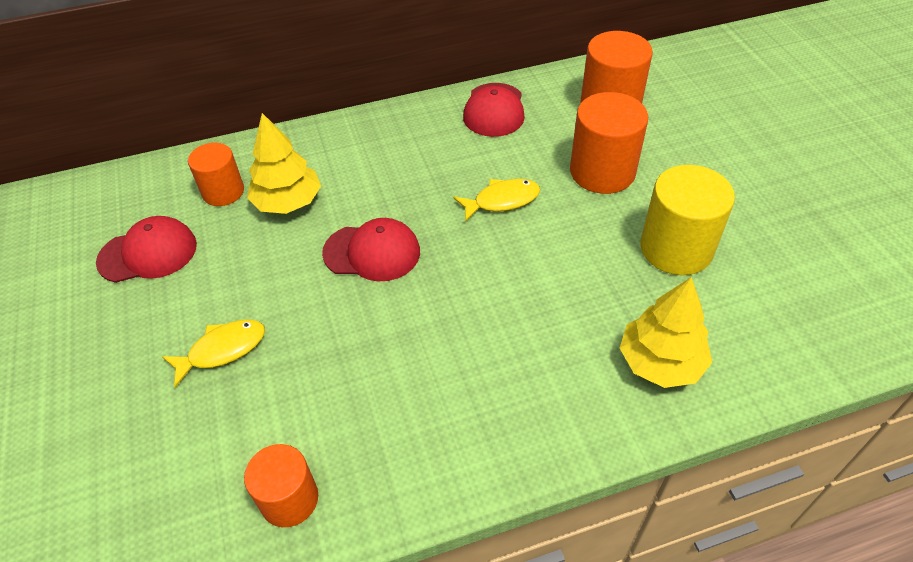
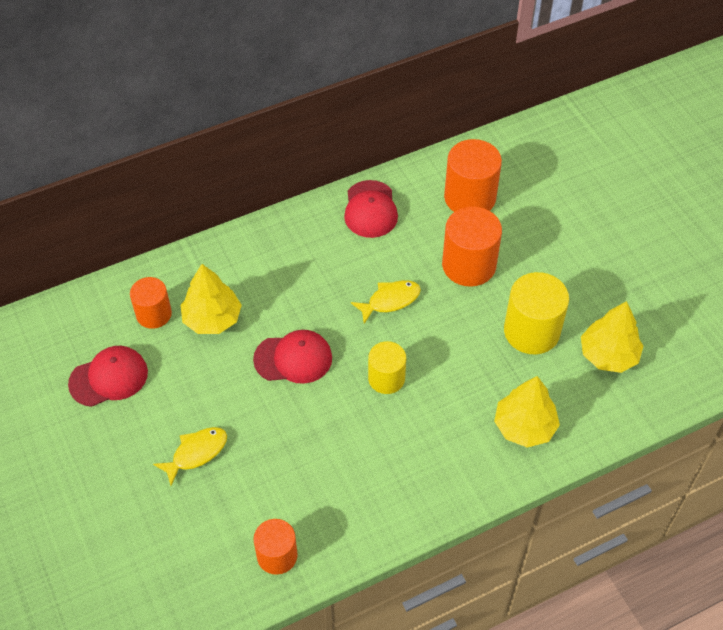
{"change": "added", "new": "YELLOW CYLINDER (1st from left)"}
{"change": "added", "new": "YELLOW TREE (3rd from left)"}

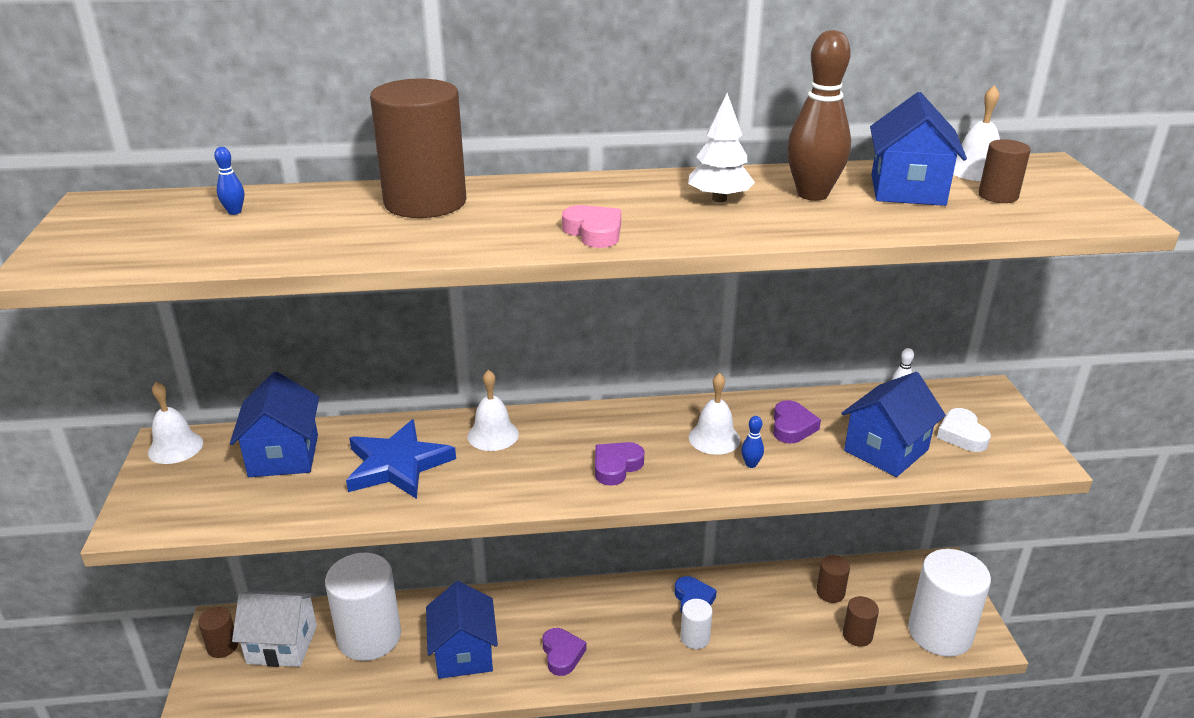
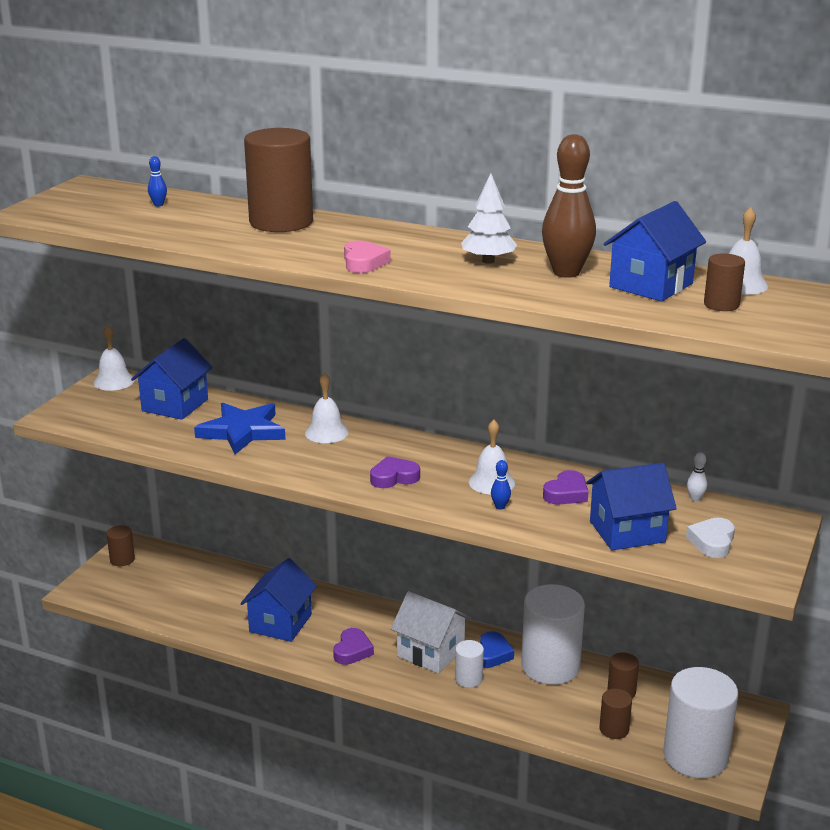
{"change": "moved", "old": "WHITE HOUSE"}
{"change": "moved", "old": "WHITE CYLINDER (1st from left in the first image)", "new": "WHITE CYLINDER (2nd from left)"}

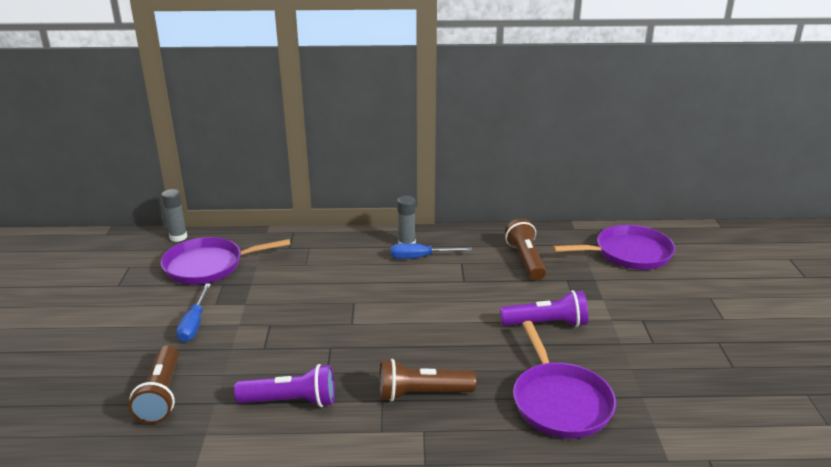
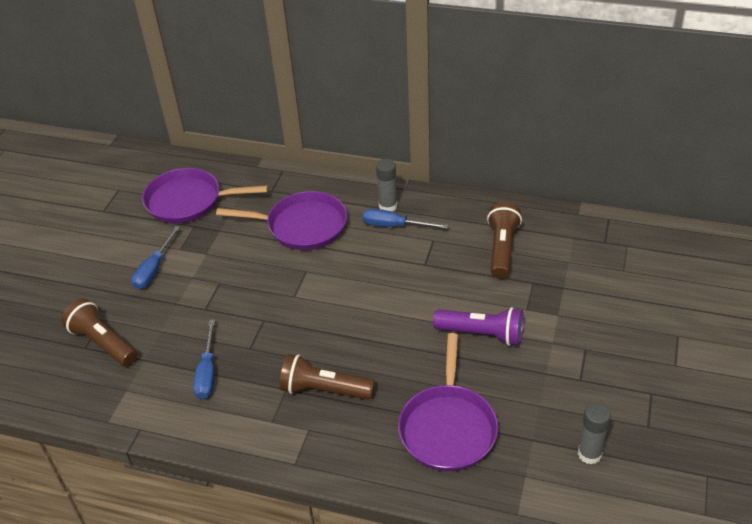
{"change": "turned", "old": "BROWN FLASHLIGHT (1st from left)", "degrees": 120}
{"change": "moved", "old": "GREY GLUE STICK (1st from left in the first image)", "new": "GREY GLUE STICK (2nd from left)"}
{"change": "replaced", "old": "PURPLE FLASHLIGHT (1st from left)", "new": "BLUE SCREWDRIVER (2nd from left)"}
{"change": "moved", "old": "PURPLE PAN (3rd from left in the first image)", "new": "PURPLE PAN (2nd from left)"}

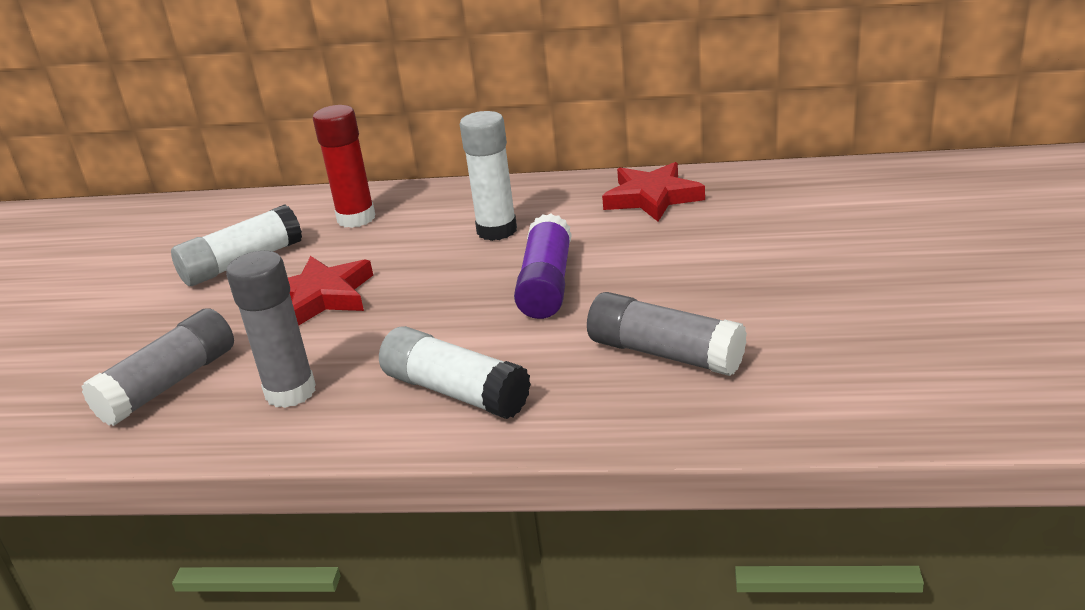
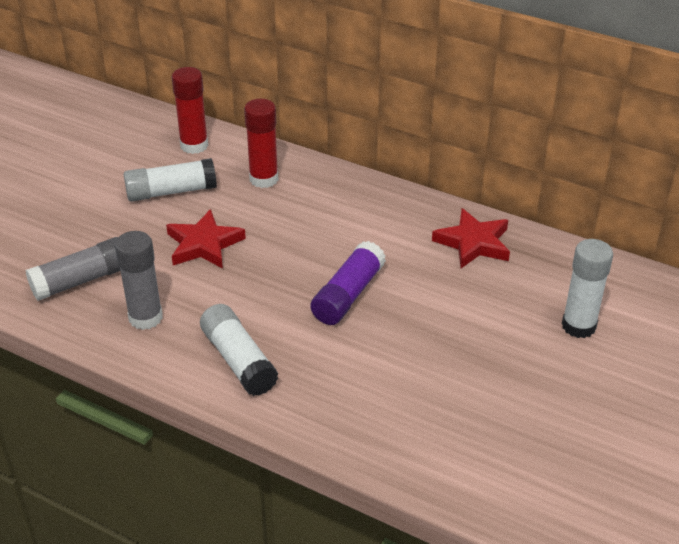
{"change": "moved", "old": "WHITE GLUE STICK (3rd from left)"}
{"change": "removed", "old": "GREY GLUE STICK (3rd from left)"}
{"change": "added", "new": "RED GLUE STICK (1st from left)"}

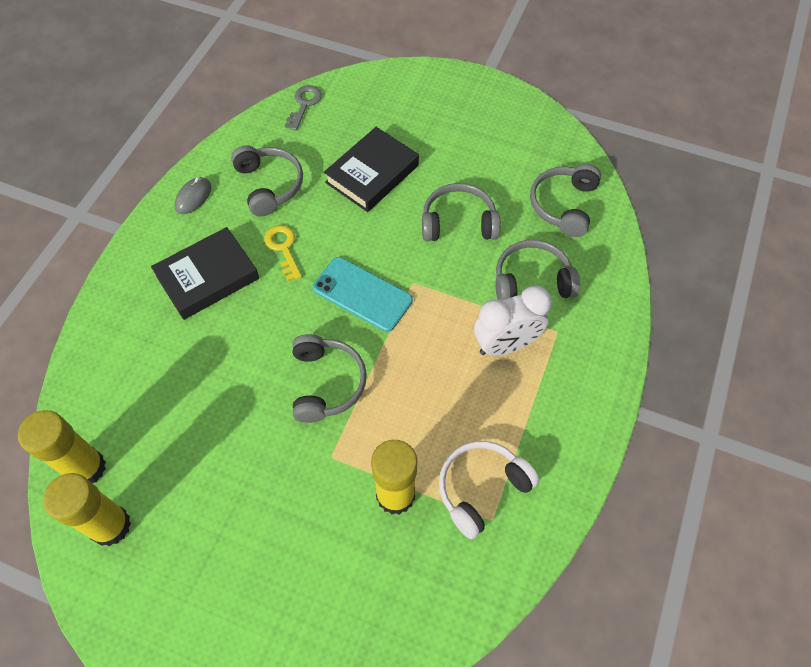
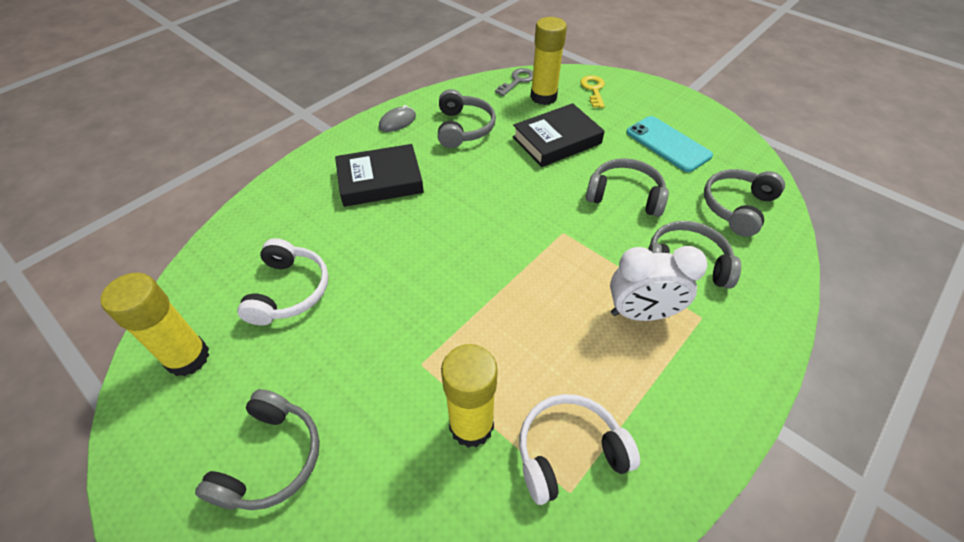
{"change": "moved", "old": "YELLOW GLUE STICK (1st from left in the first image)", "new": "YELLOW GLUE STICK (3rd from left)"}
{"change": "moved", "old": "YELLOW KEY"}
{"change": "moved", "old": "GREY HEADPHONES (2nd from left in the first image)", "new": "GREY HEADPHONES (1st from left)"}
{"change": "moved", "old": "TURQUOISE PHONE"}
{"change": "added", "new": "WHITE HEADPHONES (1st from left)"}

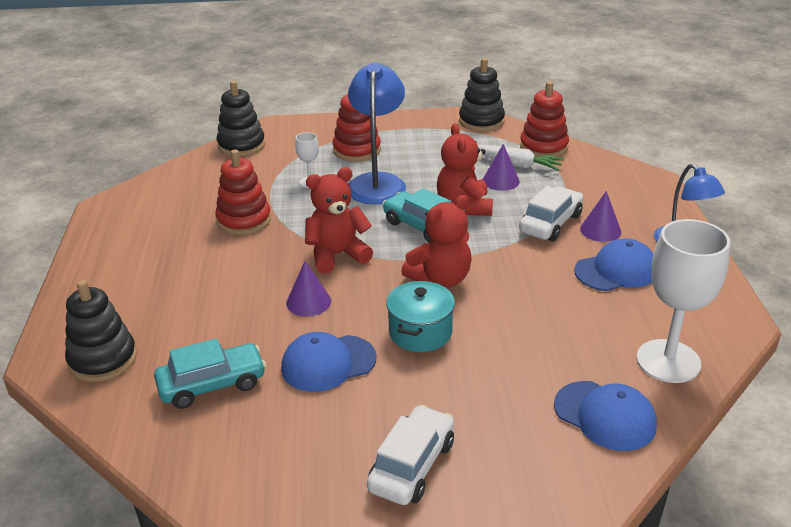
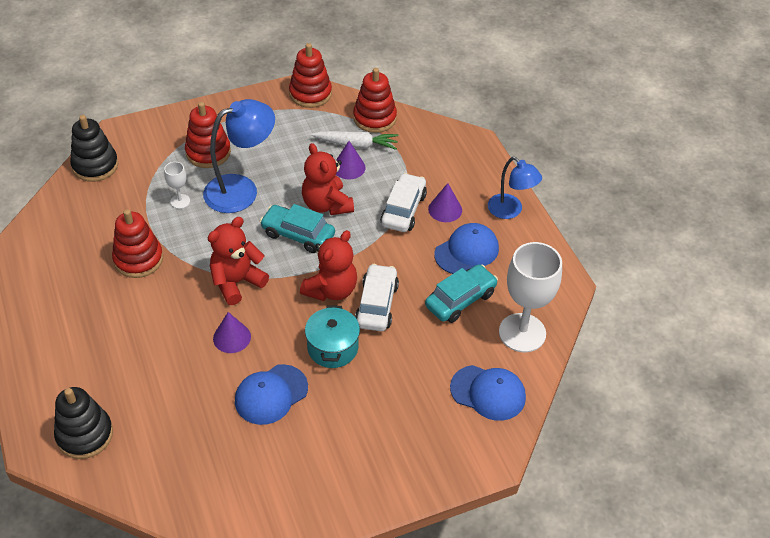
{"change": "moved", "old": "TURQUOISE CAR (1st from left in the first image)", "new": "TURQUOISE CAR (2nd from left)"}
{"change": "turned", "old": "BLUE LAMP (1st from left)", "degrees": 75}
{"change": "moved", "old": "WHITE CAR (1st from left)"}
{"change": "recoloured", "old": "BLACK STACKING TOY (3rd from left)", "new": "RED STACKING TOY (3rd from left)"}

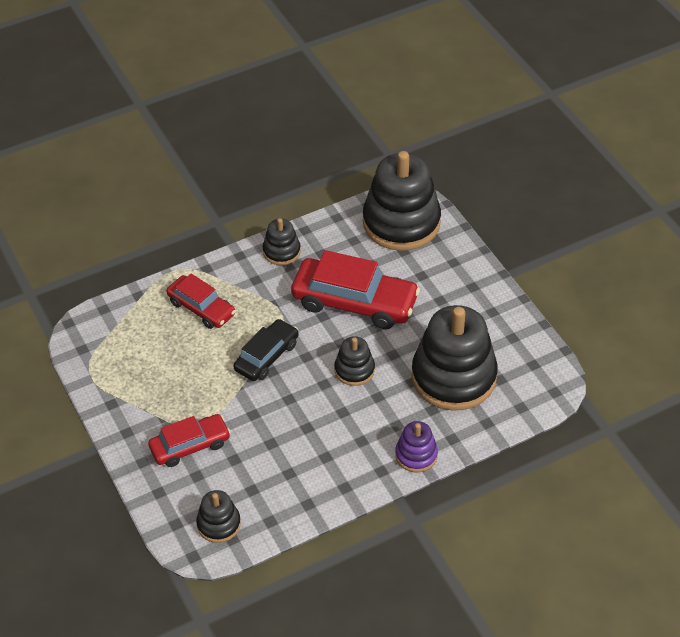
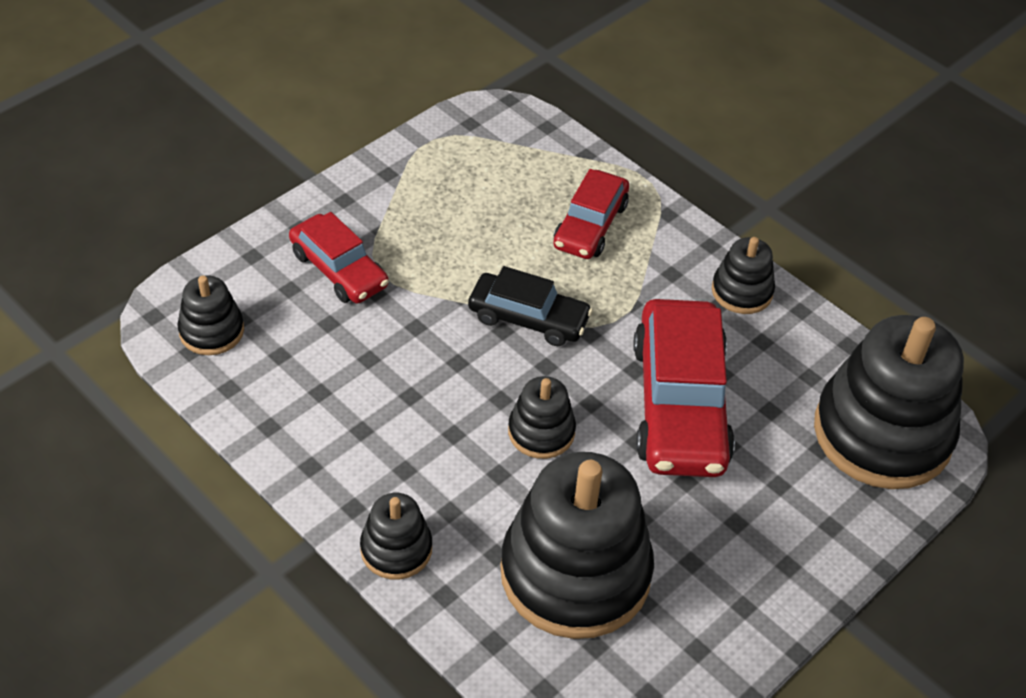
{"change": "recoloured", "old": "PURPLE STACKING TOY", "new": "BLACK STACKING TOY (2nd from left)"}

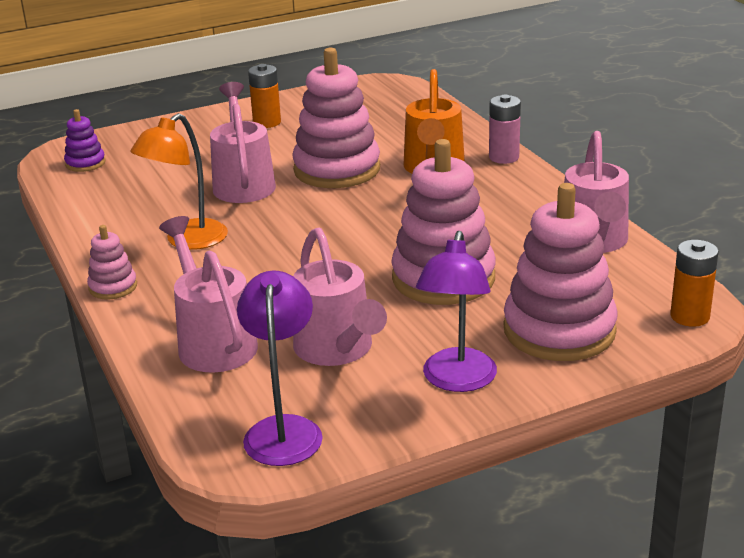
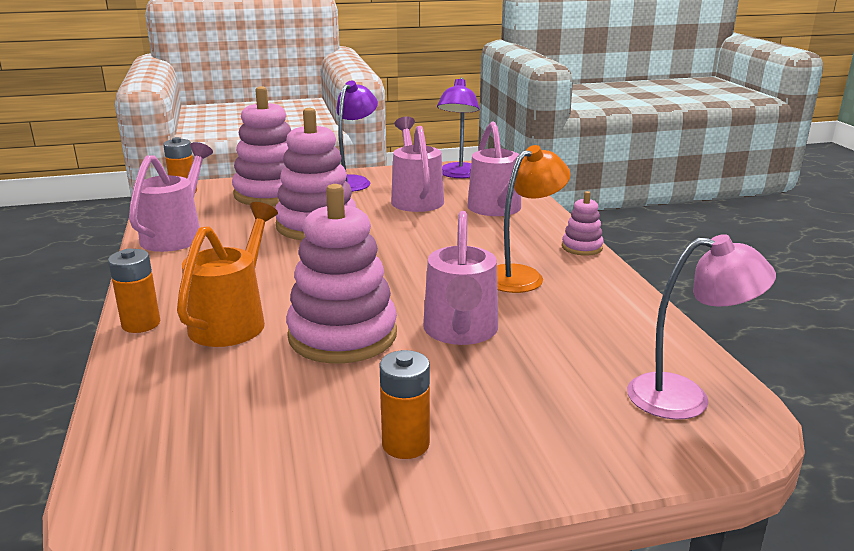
{"change": "replaced", "old": "PURPLE STACKING TOY", "new": "PINK LAMP"}
{"change": "recoloured", "old": "PINK BATTERY", "new": "ORANGE BATTERY (1st from left)"}

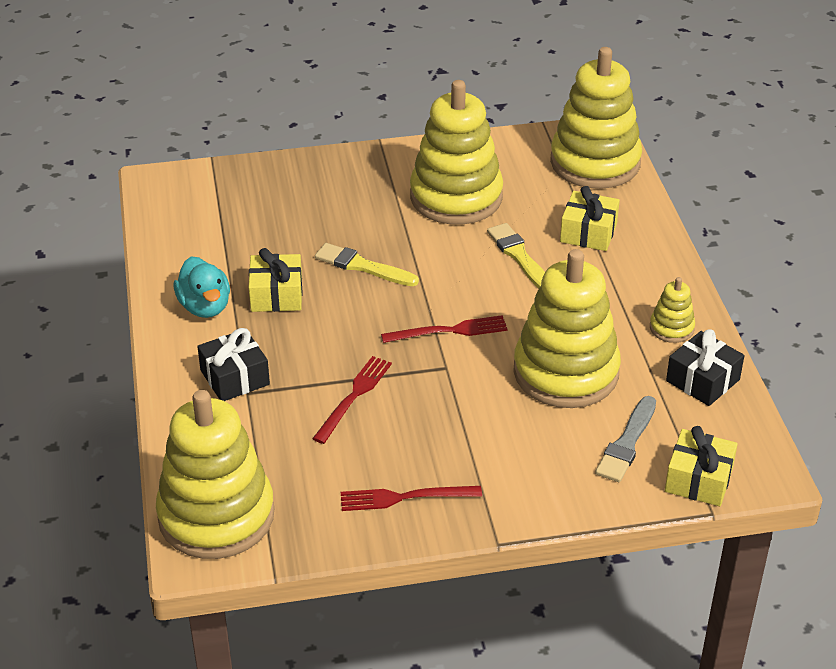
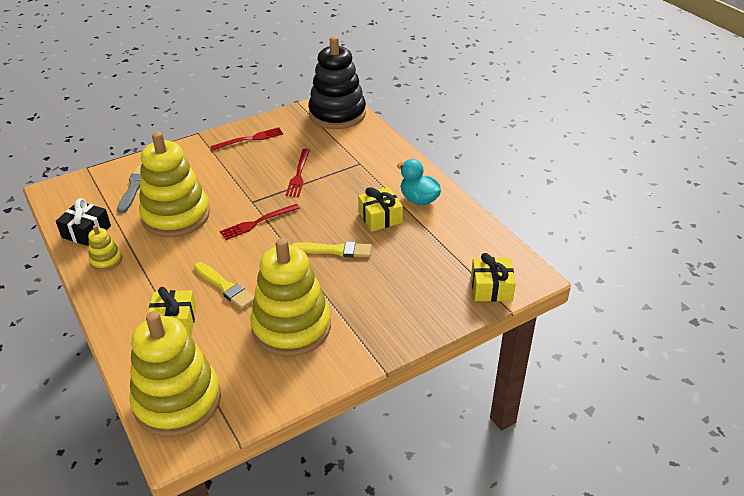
{"change": "recoloured", "old": "YELLOW STACKING TOY (1st from left)", "new": "BLACK STACKING TOY"}
{"change": "removed", "old": "BLACK GIFT (1st from left)"}
{"change": "moved", "old": "YELLOW GIFT (3rd from left)"}

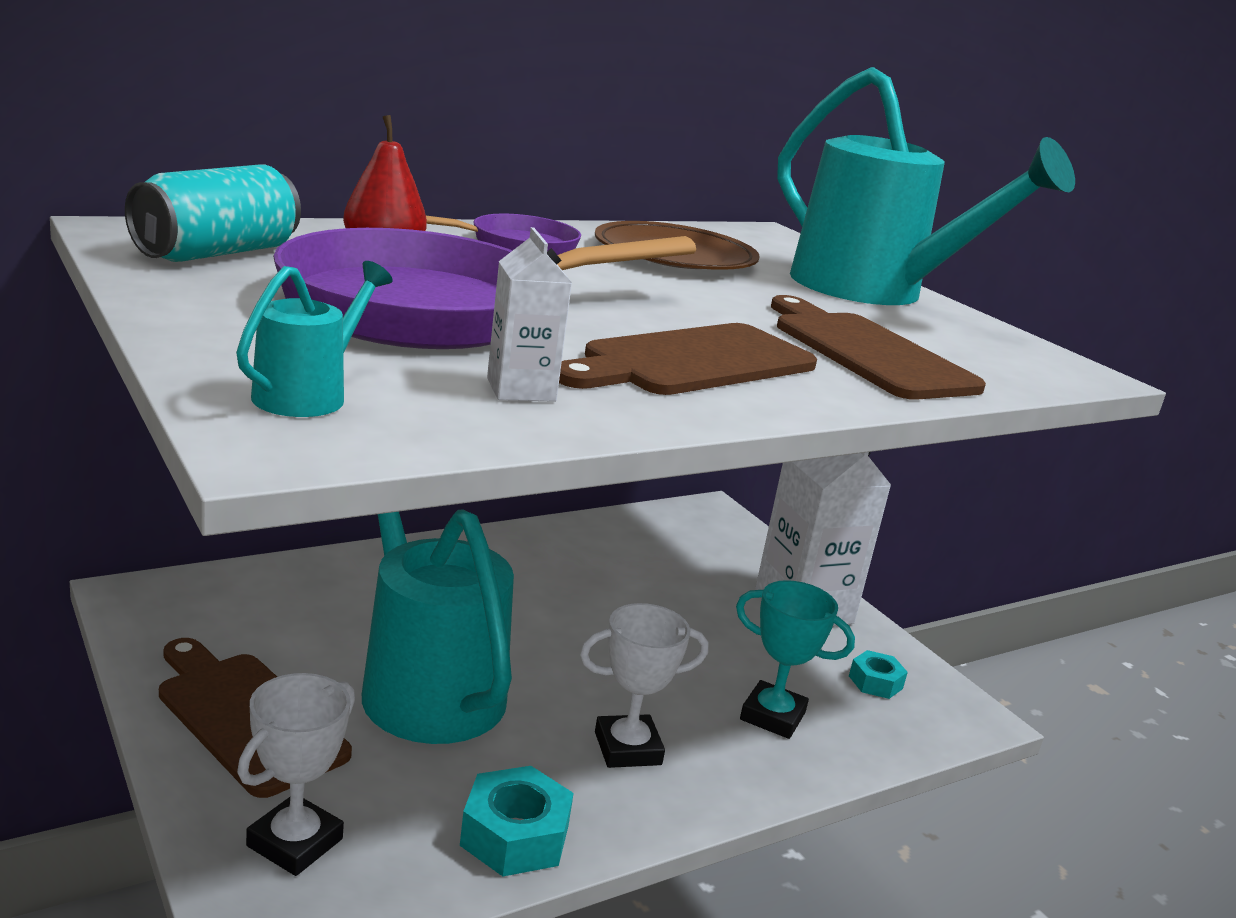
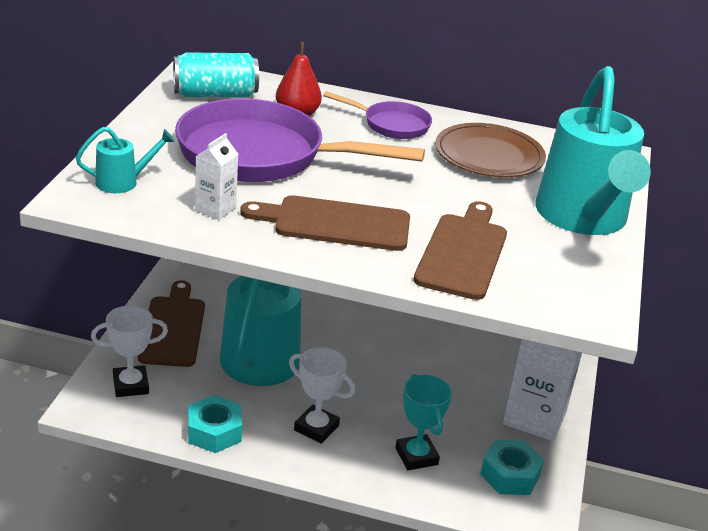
{"change": "resized", "old": "TURQUOISE NUT (2nd from left)", "factor": 1.63}

